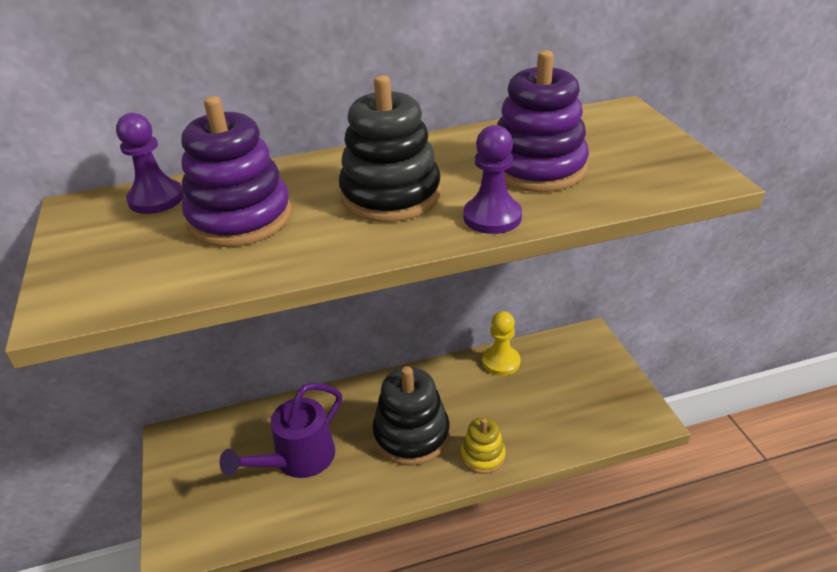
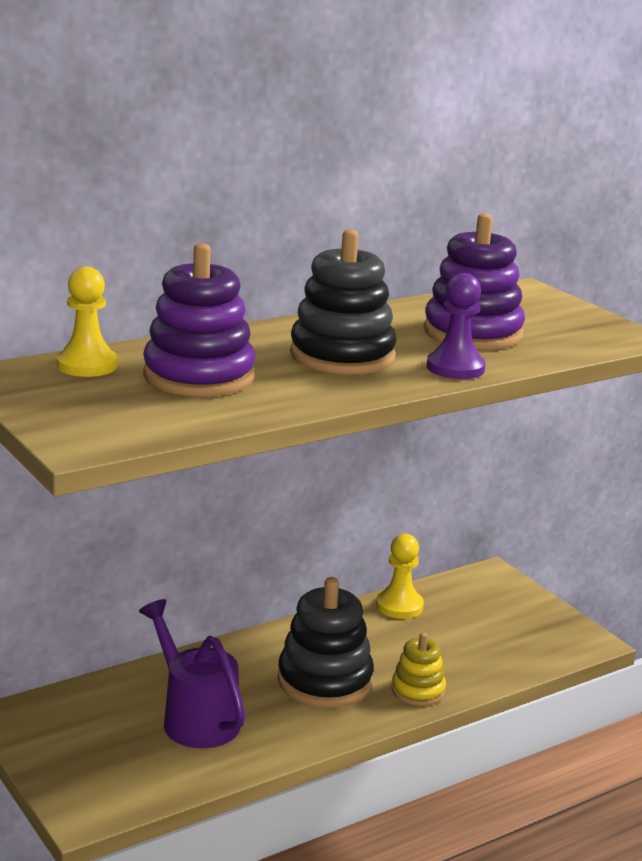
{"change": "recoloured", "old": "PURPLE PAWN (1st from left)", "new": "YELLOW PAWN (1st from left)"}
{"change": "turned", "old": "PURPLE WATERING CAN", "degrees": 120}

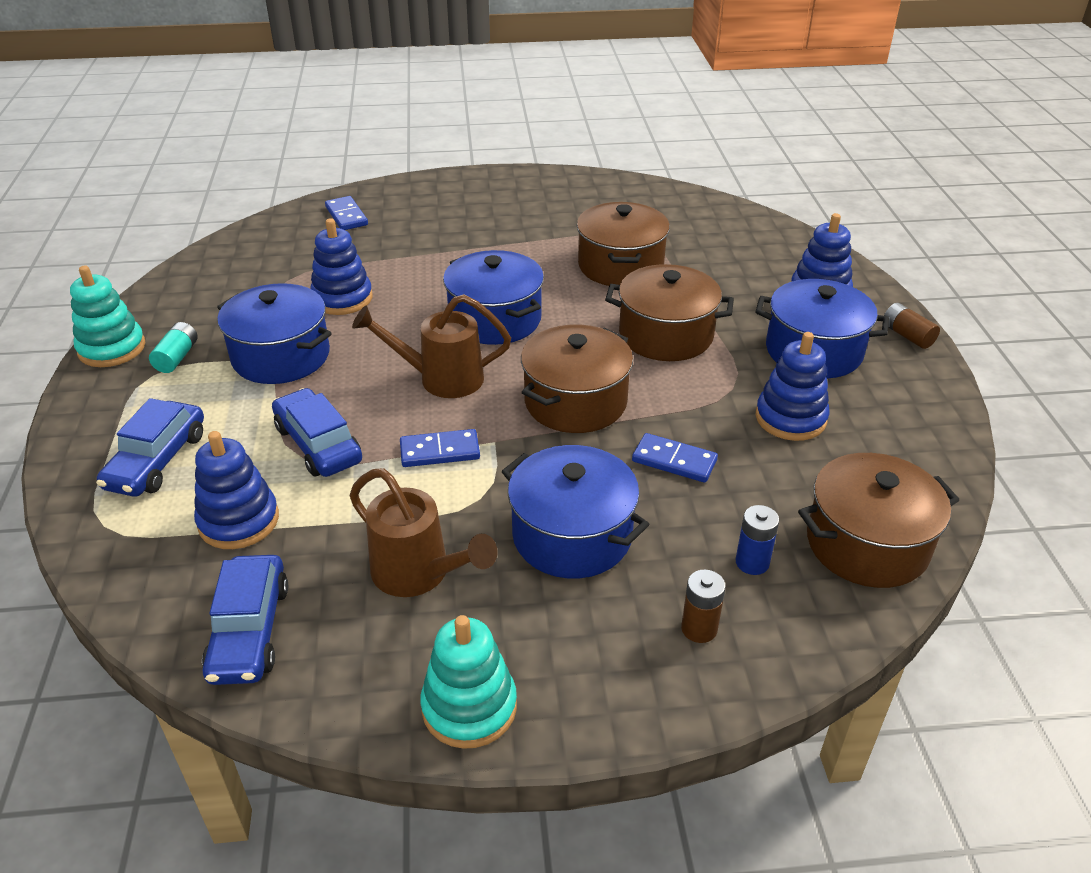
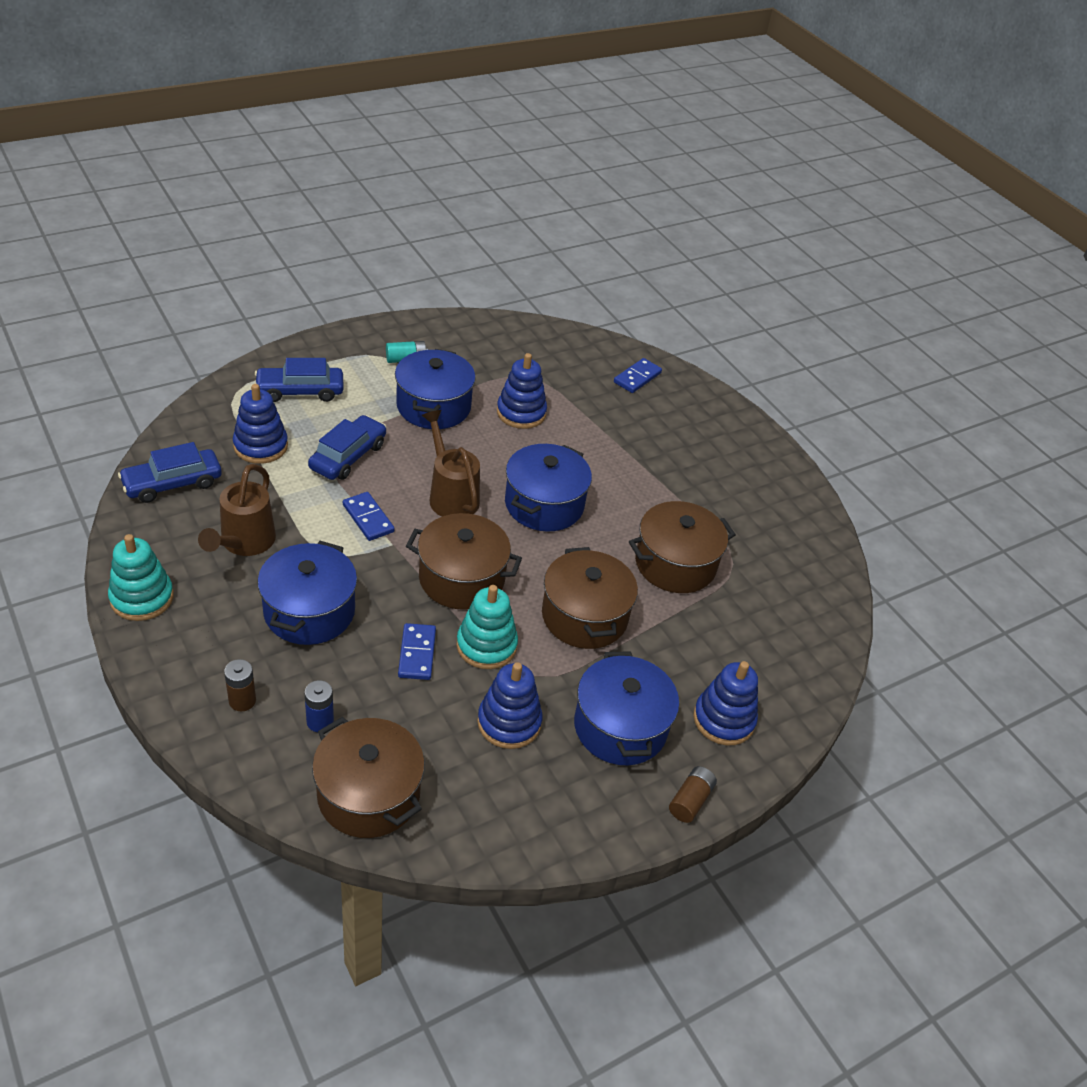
{"change": "moved", "old": "TURQUOISE STACKING TOY (1st from left in the first image)", "new": "TURQUOISE STACKING TOY (2nd from left)"}

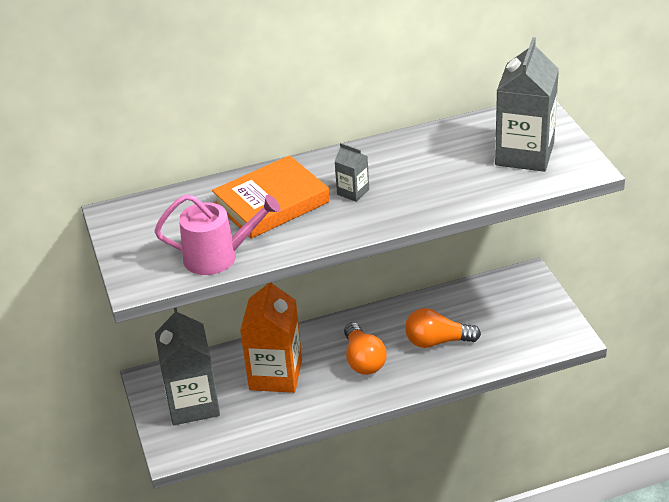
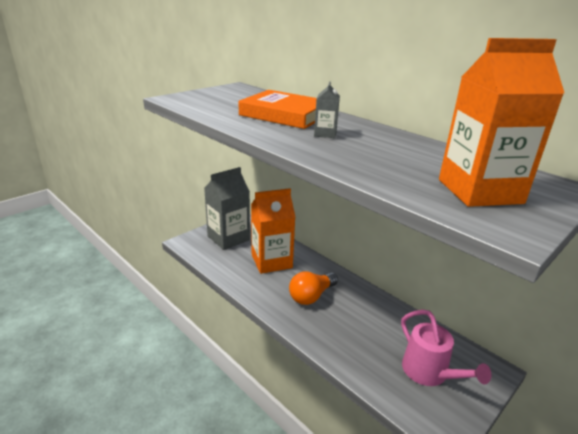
{"change": "moved", "old": "PINK WATERING CAN"}
{"change": "removed", "old": "ORANGE LIGHT BULB (2nd from left)"}
{"change": "recoloured", "old": "GREY CARTON (3rd from left)", "new": "ORANGE CARTON (2nd from left)"}

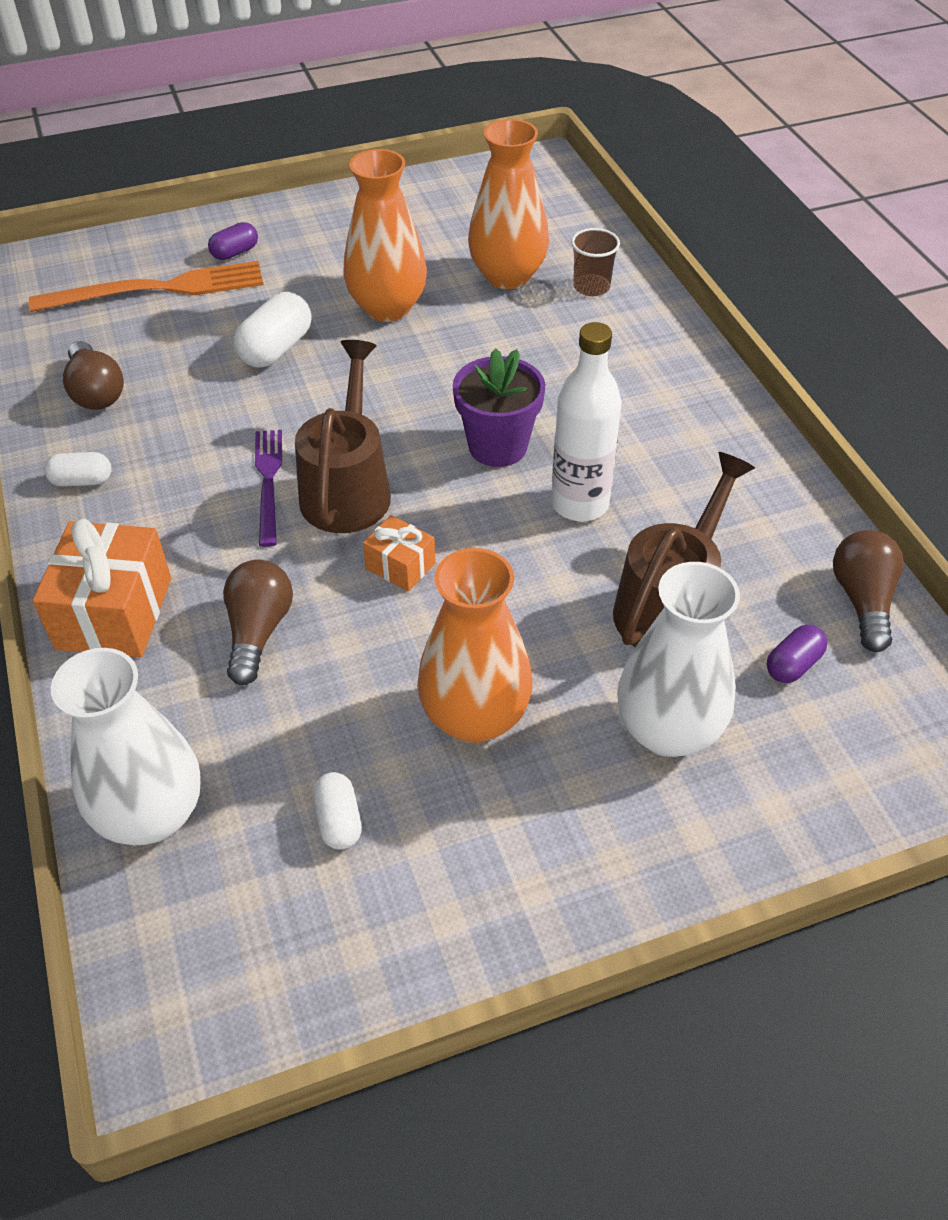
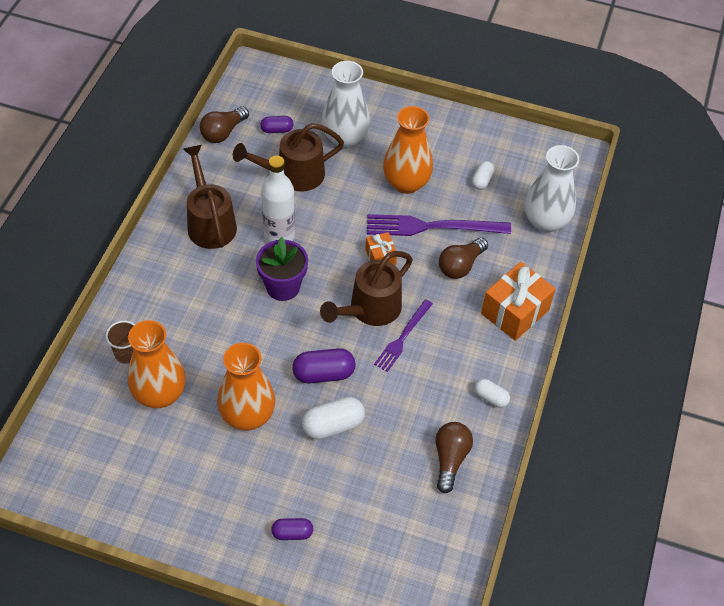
{"change": "removed", "old": "ORANGE FORK"}
{"change": "added", "new": "BROWN WATERING CAN (1st from left)"}
{"change": "added", "new": "PURPLE CAPSULE (3rd from left)"}
{"change": "added", "new": "PURPLE FORK (2nd from left)"}

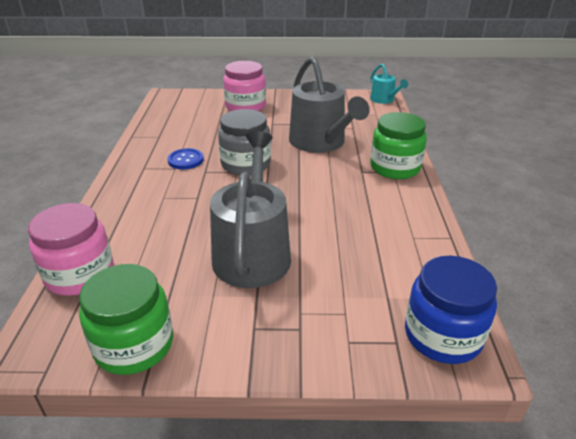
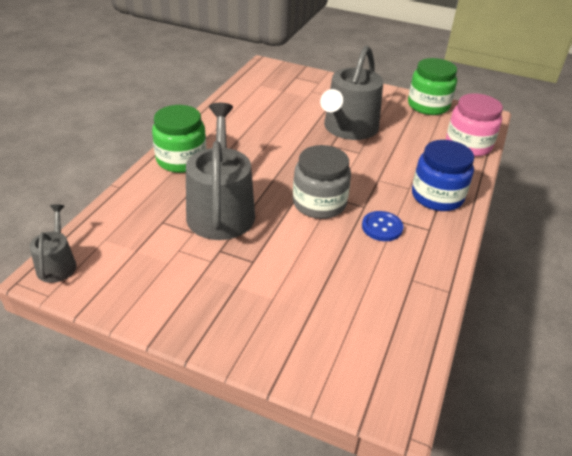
{"change": "removed", "old": "PINK JAR (2nd from left)"}
{"change": "recoloured", "old": "TURQUOISE WATERING CAN", "new": "GREY WATERING CAN (1st from left)"}
{"change": "moved", "old": "BLUE JAR"}

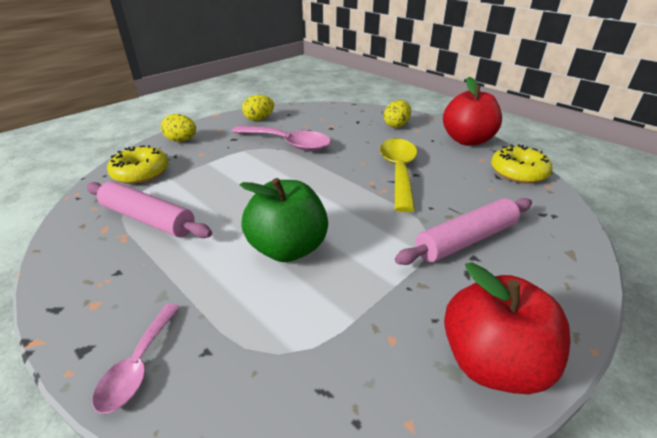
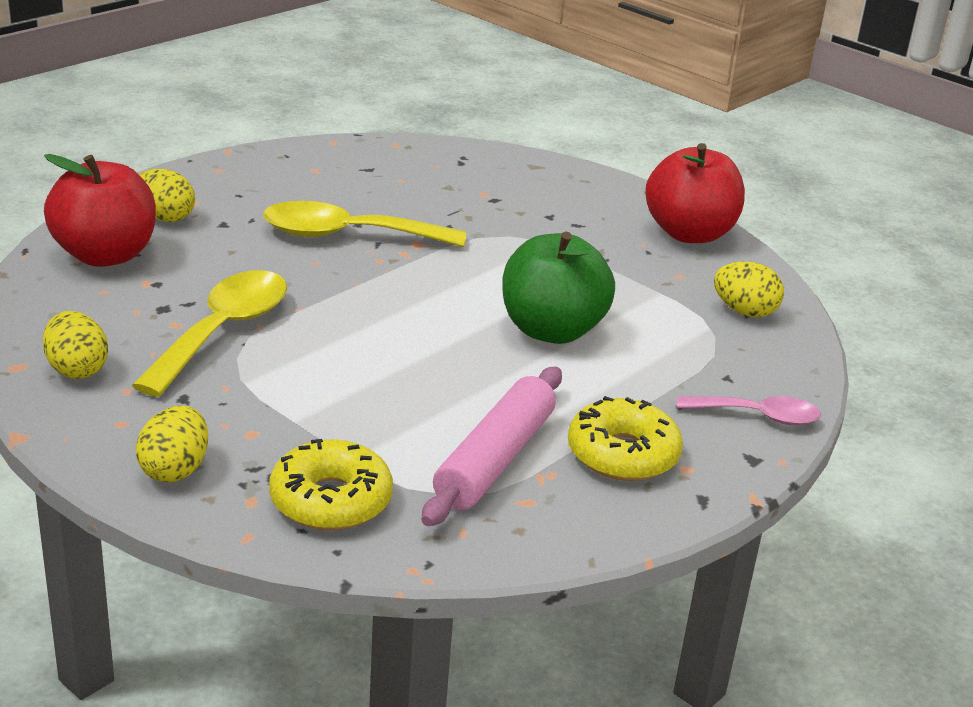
{"change": "recoloured", "old": "PINK SPOON (2nd from left)", "new": "YELLOW SPOON (1st from left)"}
{"change": "removed", "old": "PINK ROLLING PIN (2nd from left)"}
{"change": "moved", "old": "RED APPLE (1st from left)"}
{"change": "moved", "old": "YELLOW DONUT (2nd from left)"}
{"change": "added", "new": "YELLOW EGG (4th from left)"}

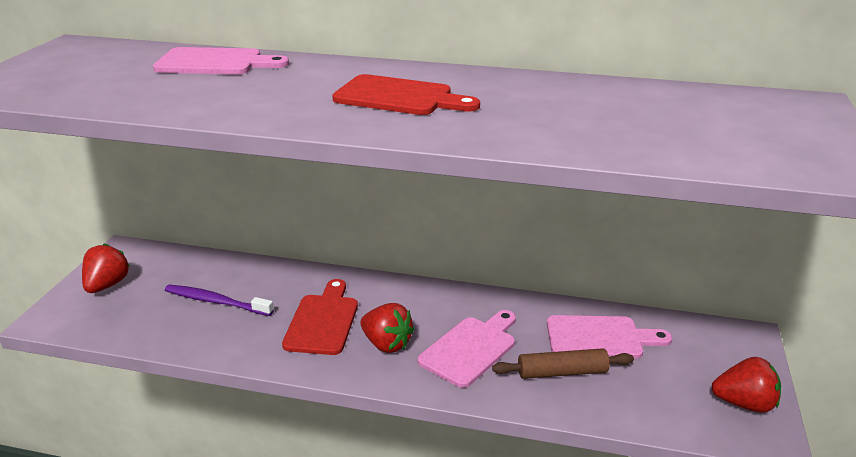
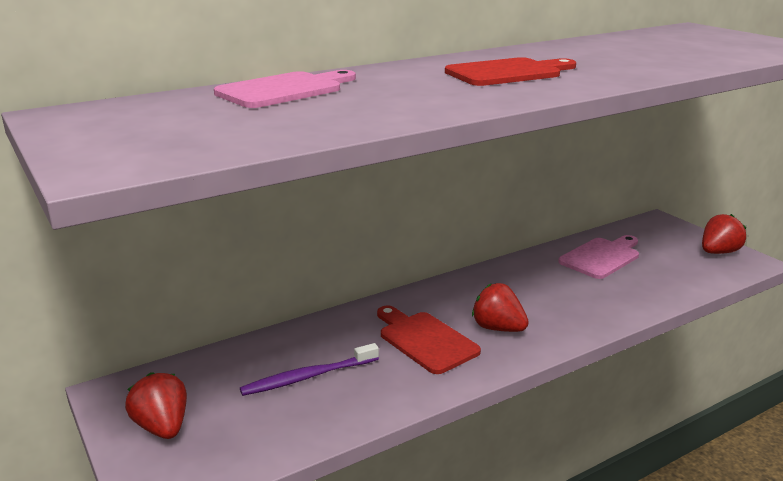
{"change": "turned", "old": "RED STRAWBERRY (2nd from left)", "degrees": -135}
{"change": "removed", "old": "PINK CUTTING BOARD (2nd from left)"}
{"change": "removed", "old": "BROWN ROLLING PIN"}

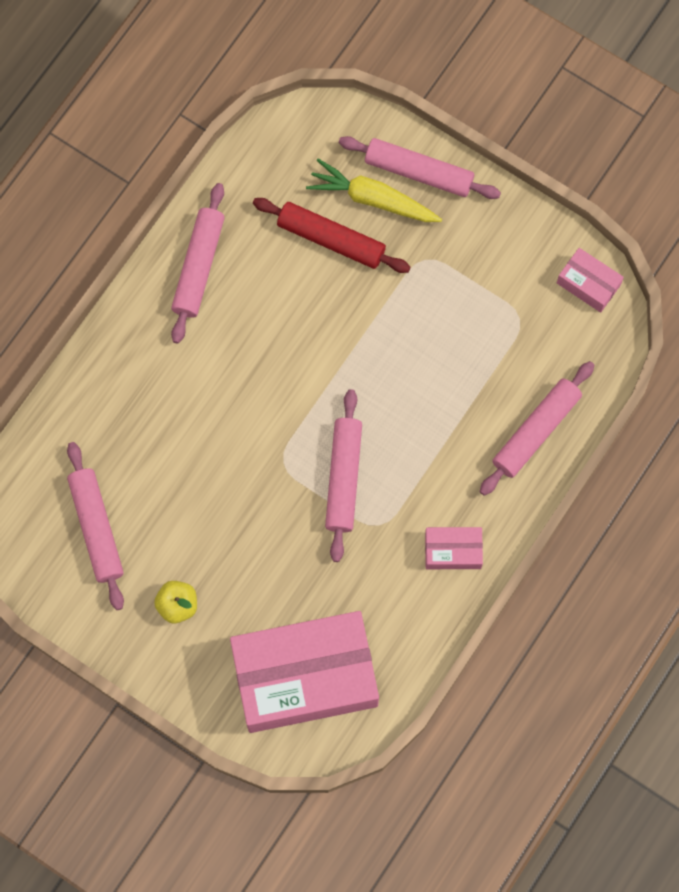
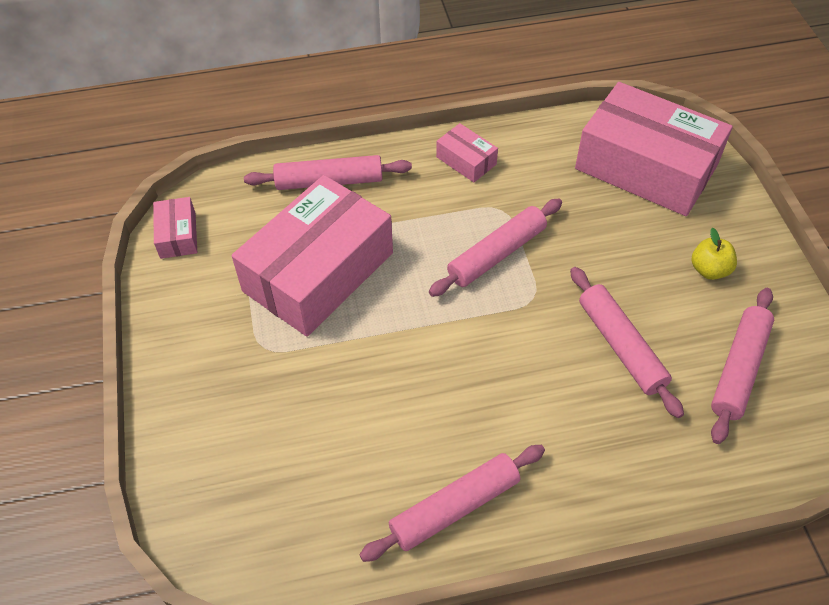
{"change": "removed", "old": "RED ROLLING PIN"}
{"change": "removed", "old": "YELLOW CARROT"}
{"change": "moved", "old": "PINK ROLLING PIN (4th from left)"}
{"change": "added", "new": "PINK BOX (2nd from left)"}

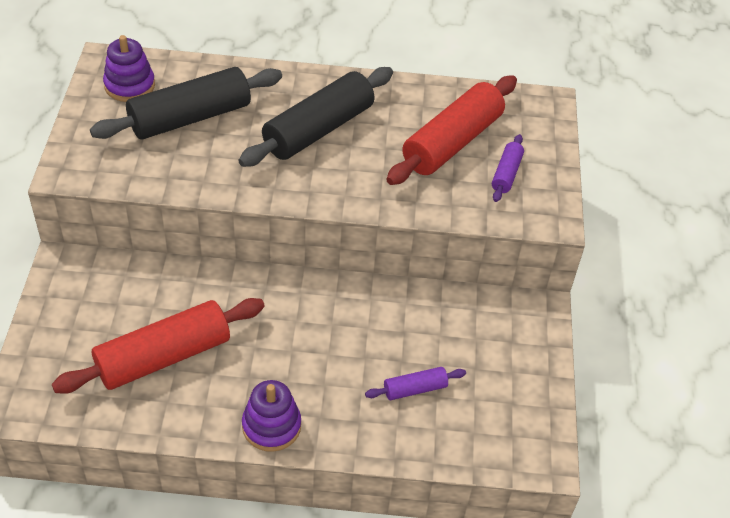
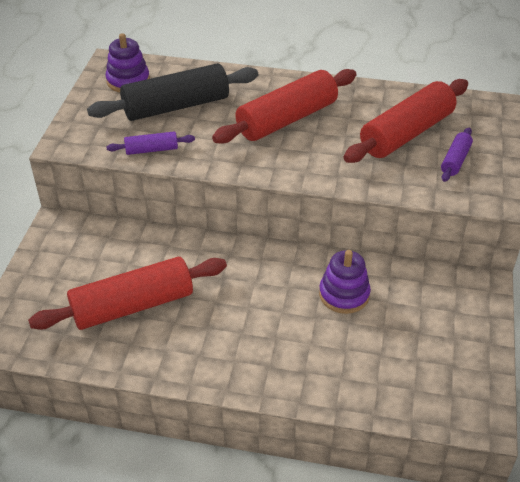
{"change": "recoloured", "old": "BLACK ROLLING PIN (2nd from left)", "new": "RED ROLLING PIN (2nd from left)"}
{"change": "moved", "old": "PURPLE STACKING TOY (2nd from left)"}
{"change": "moved", "old": "PURPLE ROLLING PIN (1st from left)"}

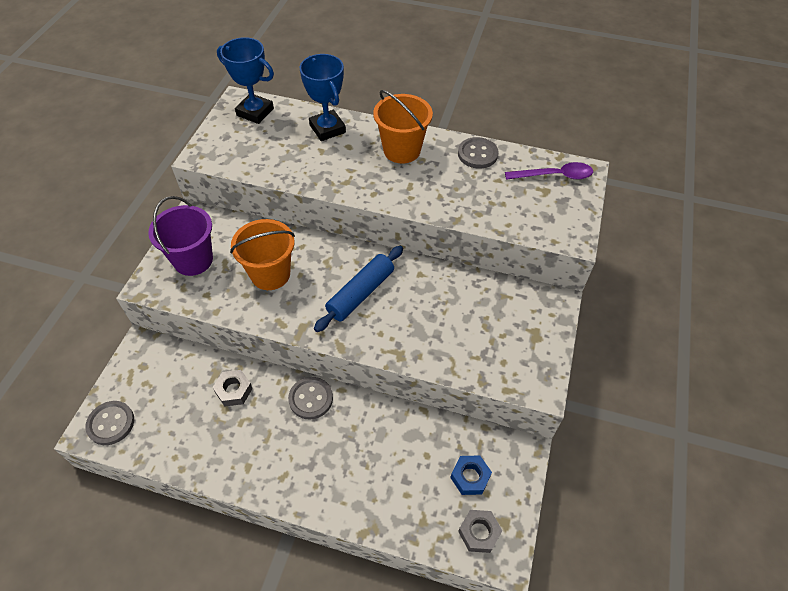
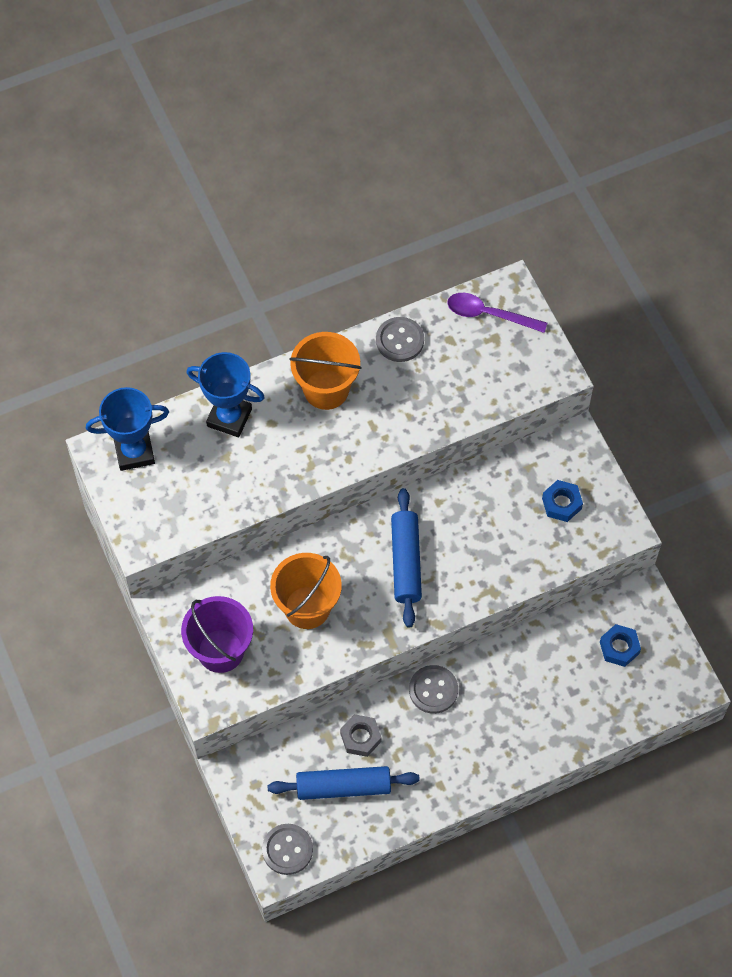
{"change": "removed", "old": "GREY NUT (2nd from left)"}
{"change": "turned", "old": "PURPLE SPOON", "degrees": -120}
{"change": "added", "new": "BLUE ROLLING PIN (1st from left)"}
{"change": "added", "new": "BLUE NUT (1st from left)"}

